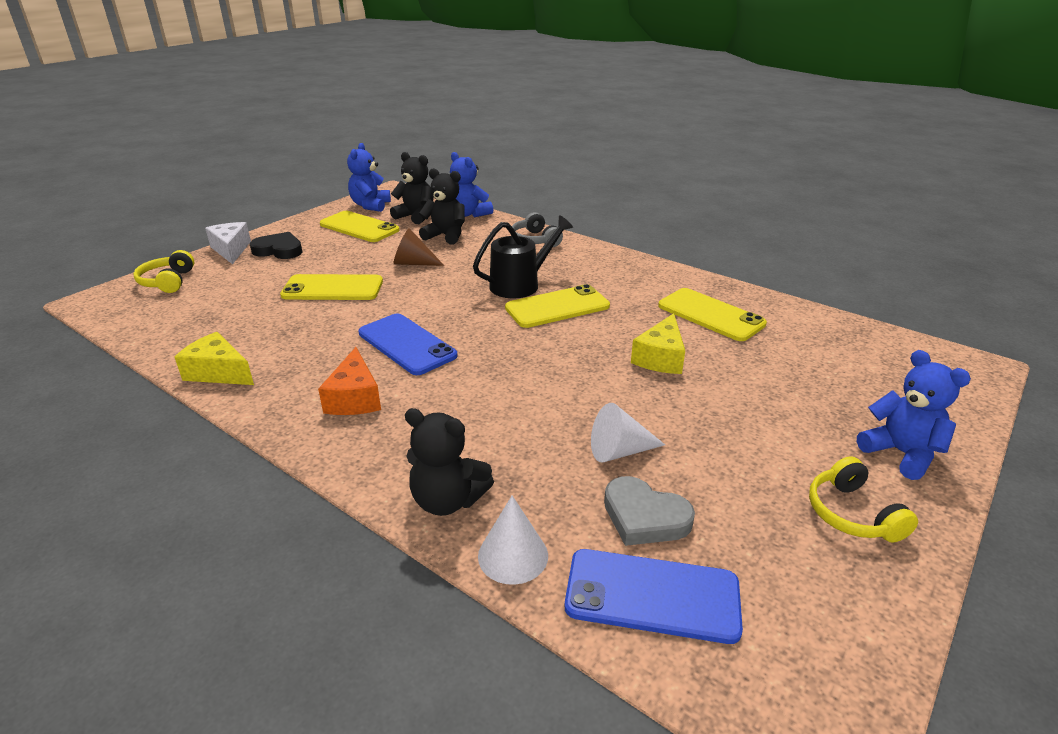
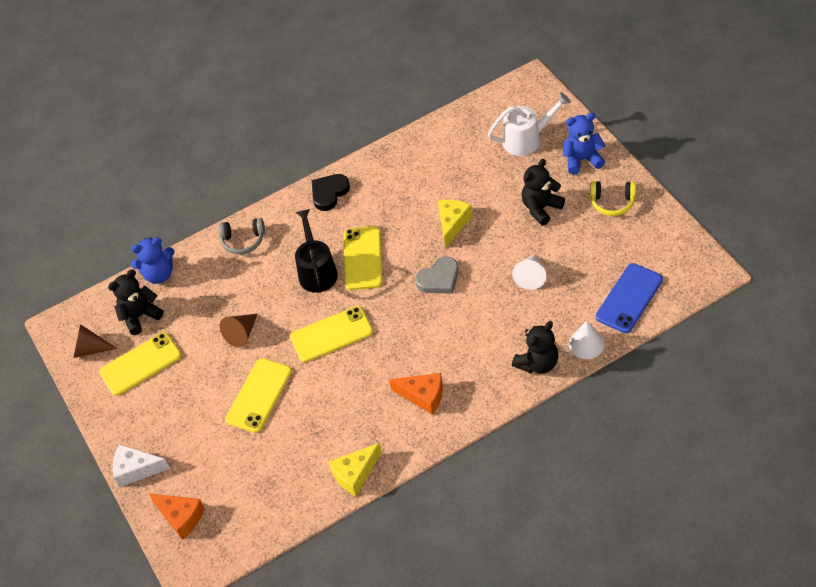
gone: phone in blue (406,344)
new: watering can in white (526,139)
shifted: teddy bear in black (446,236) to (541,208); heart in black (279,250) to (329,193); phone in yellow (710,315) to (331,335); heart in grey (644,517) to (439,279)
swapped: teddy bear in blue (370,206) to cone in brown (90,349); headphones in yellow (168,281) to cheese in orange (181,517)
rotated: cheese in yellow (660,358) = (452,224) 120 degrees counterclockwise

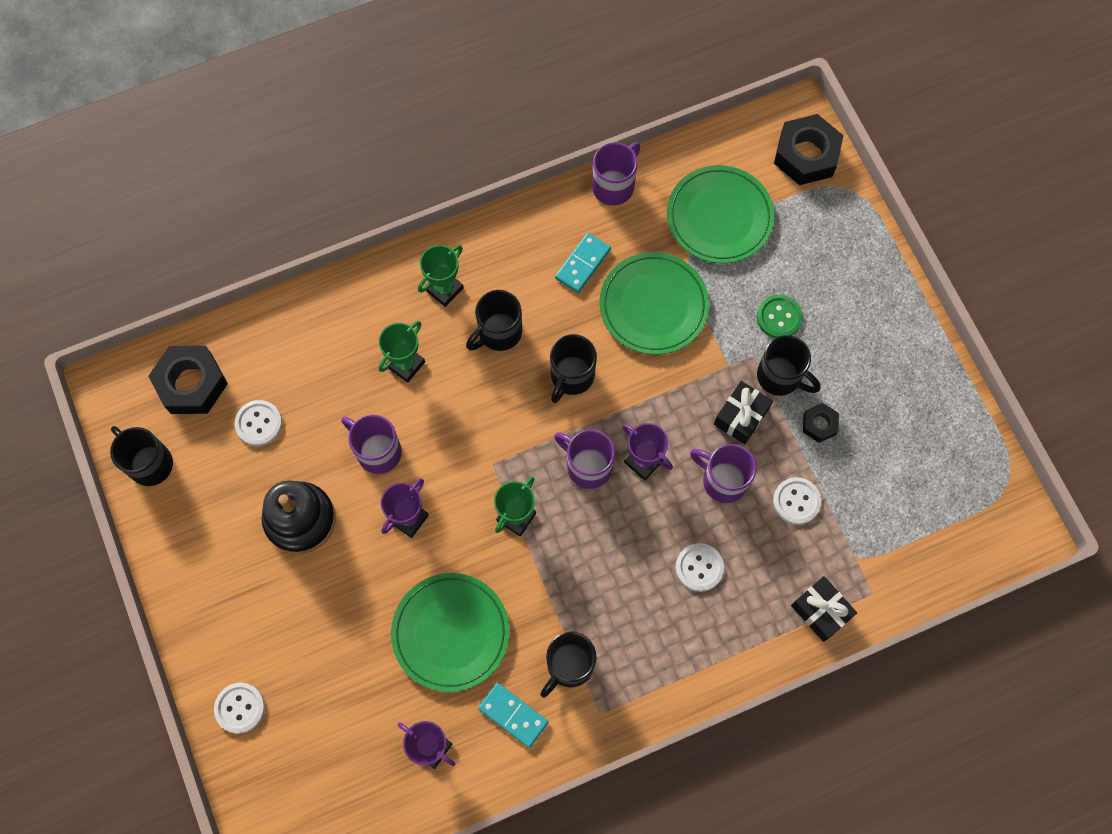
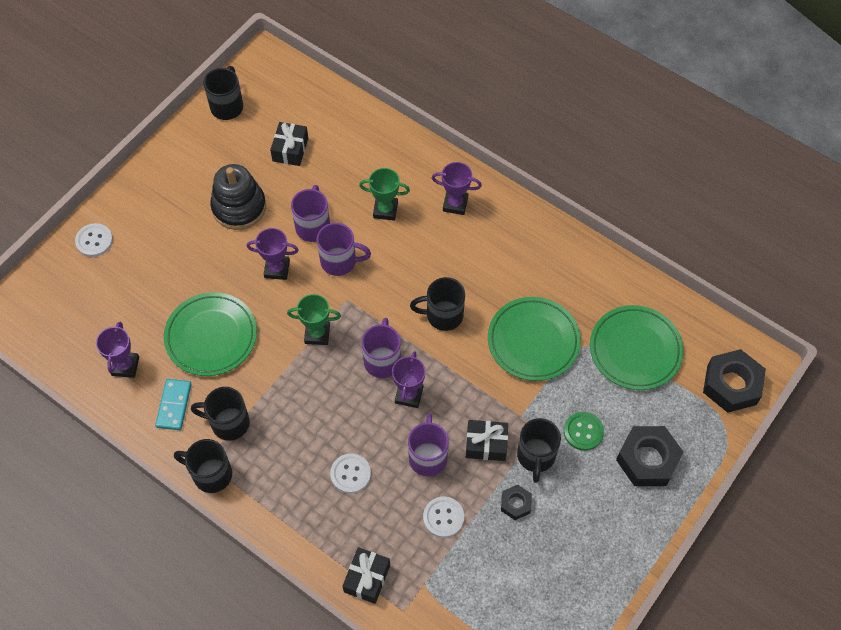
gone: domino in turquoise (583,264)
shifted: mug in purple (614,185) to (340,261); mug in black (498,333) to (211,474); nut in black (191,383) to (647,459)
swapped: button in white (259,423) to gift in black (290,149)
repainted: trophy in green (444,289) to trophy in purple (455,204)

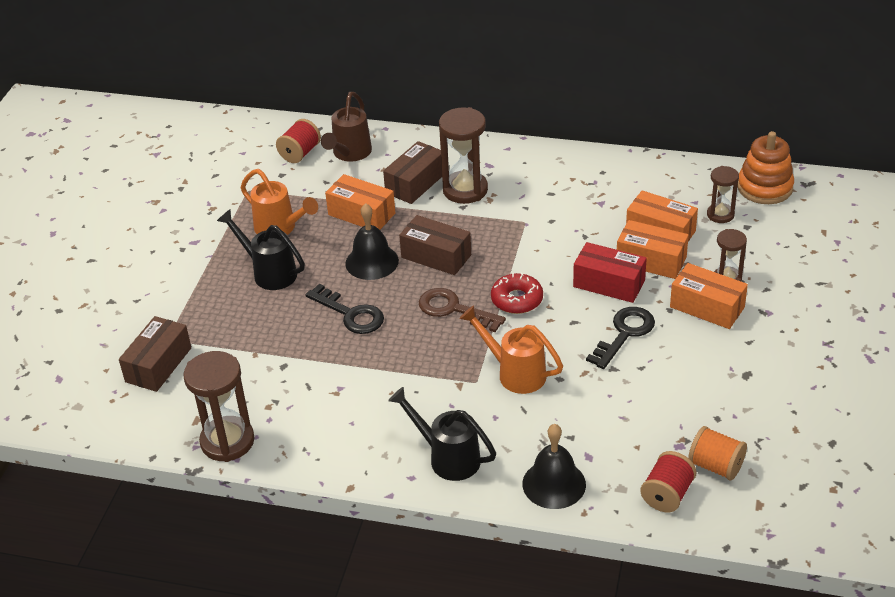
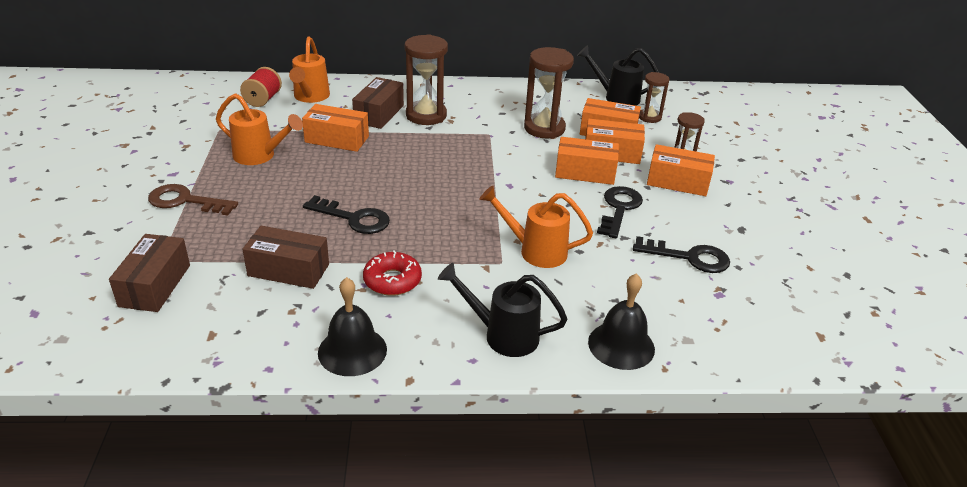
gone: stacking toy in orange (764,187); spool in orange (716,466); spool in red (667,494)
new: key in black (689,257)
shifted: bell in black (372,262) to (352,351); watering can in black (269,272) to (616,97); box in brown (436,256) to (288,270); donut in red (517,299) to (392,280); key in brown (453,309) to (185,201); hourglass in brown (227,441) to (544,128)
repainted: watering can in brown (349,154) to watering can in orange (310,97); box in red (609,283) to box in orange (585,172)

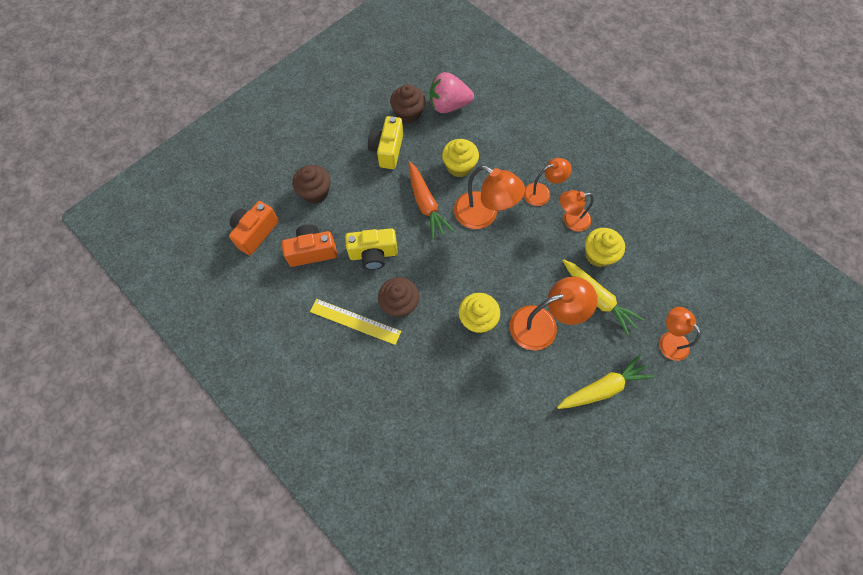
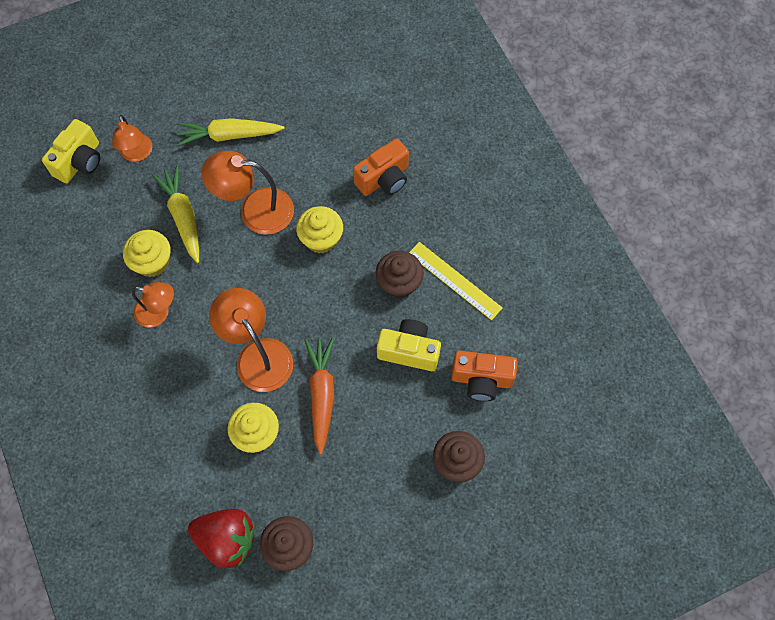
gone: lamp in orange (542,192)
shifted: camera in yellow (387,150) to (80,162); camera in orange (255,232) to (384,179)
repainted: strawberry in pink (448,105) to strawberry in red (227,539)

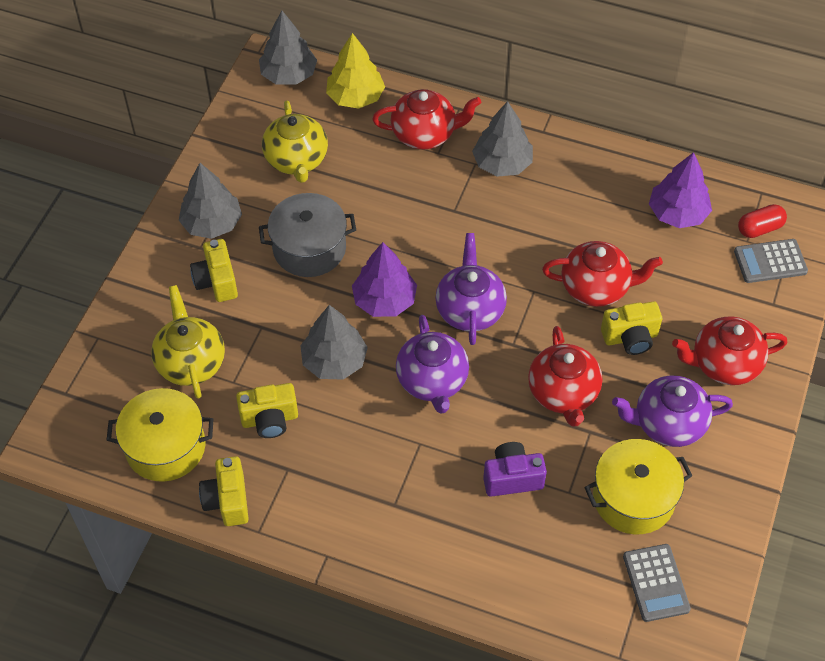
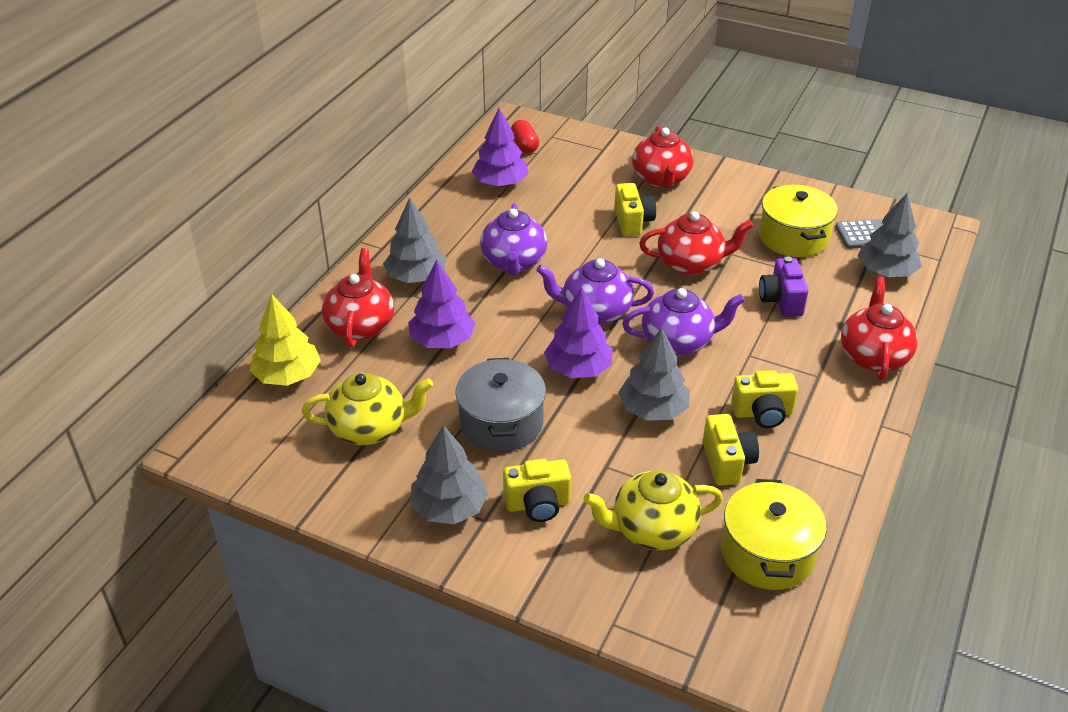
gone: calculator in grey (770,261)
new: tree in purple (442,340)
shifted: tree in grey (288,74) to (886,272); teapot in red (596,287) to (873,356); teapot in purple (667,424) to (514,262); camera in yellow (227,500) to (762,413)

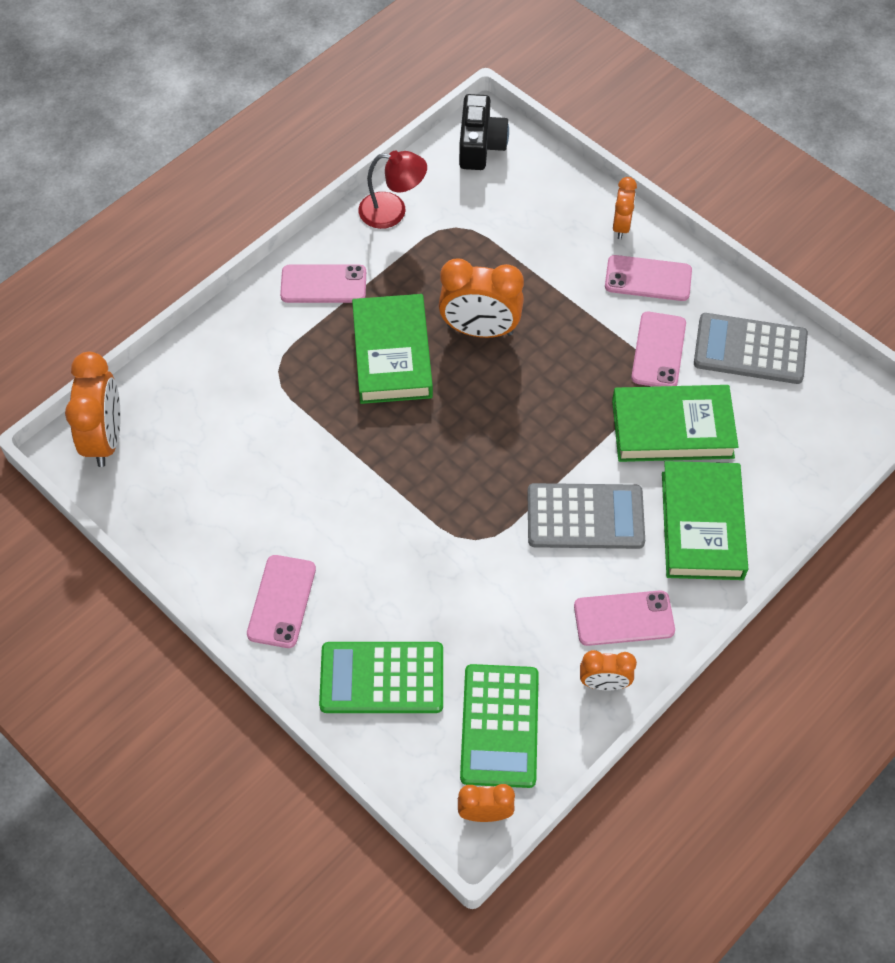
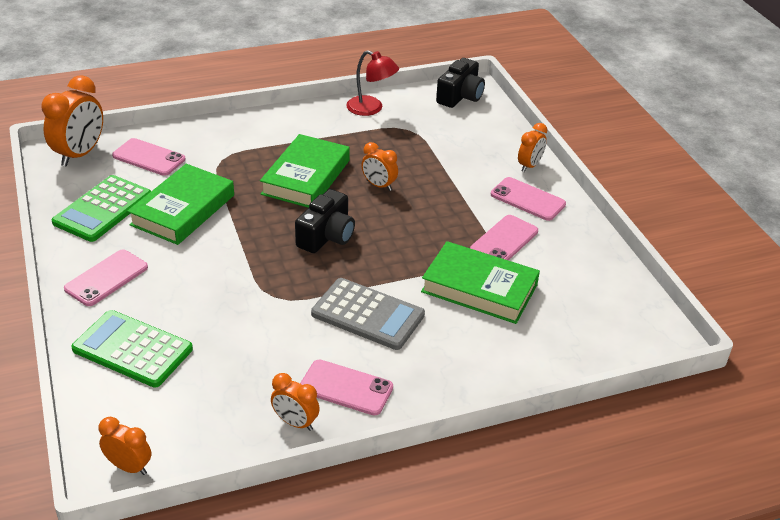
gone: calculator in grey (750,349)
new: camera in black (326,236)
shifted: phone in pink (323,284) to (149,157); book in green (702,525) to (183,210); calculator in green (499,726) to (103,209)
scaled: clock in orange (480,330) = (379,185) x0.57

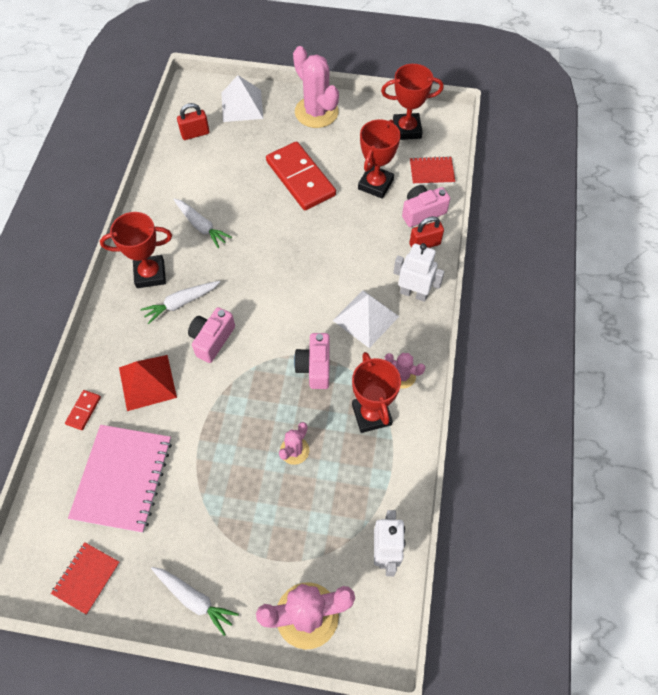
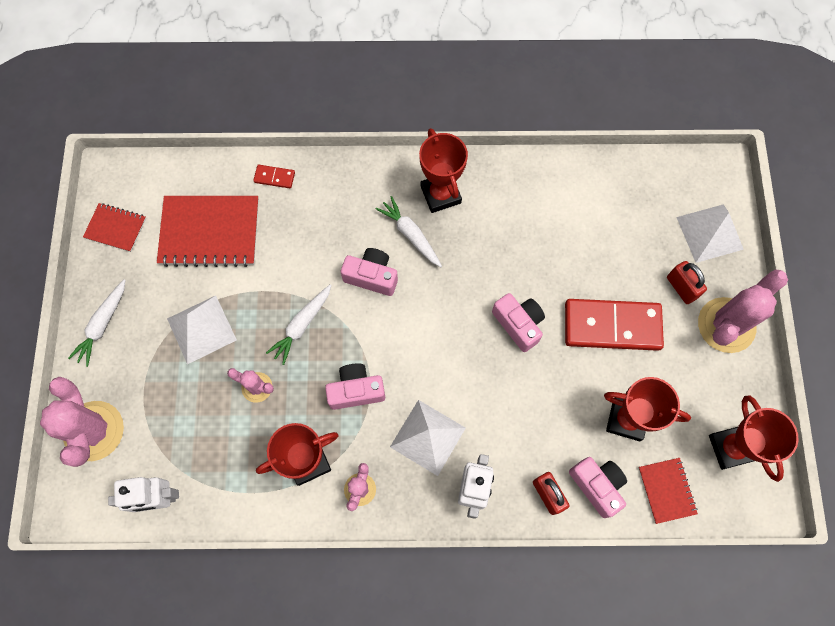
gone: pyramid in red (147,382)
new: camera in pink (518,324); pyramid in white (201,329)
shifted: padlock in red (195,134) to (681,288); carrot in white (201,226) to (302,325)
repainted: notebook in pink (123,479) to notebook in red (210,232)
rotated: domino in red (300,178) = (612,326) 45 degrees clockwise

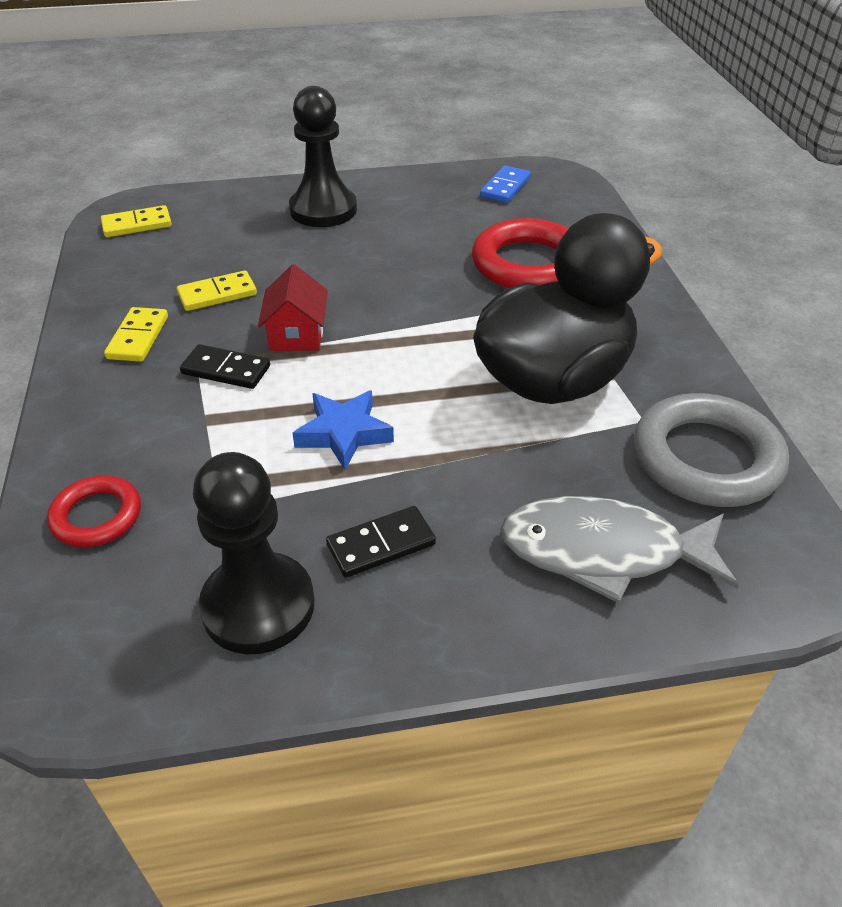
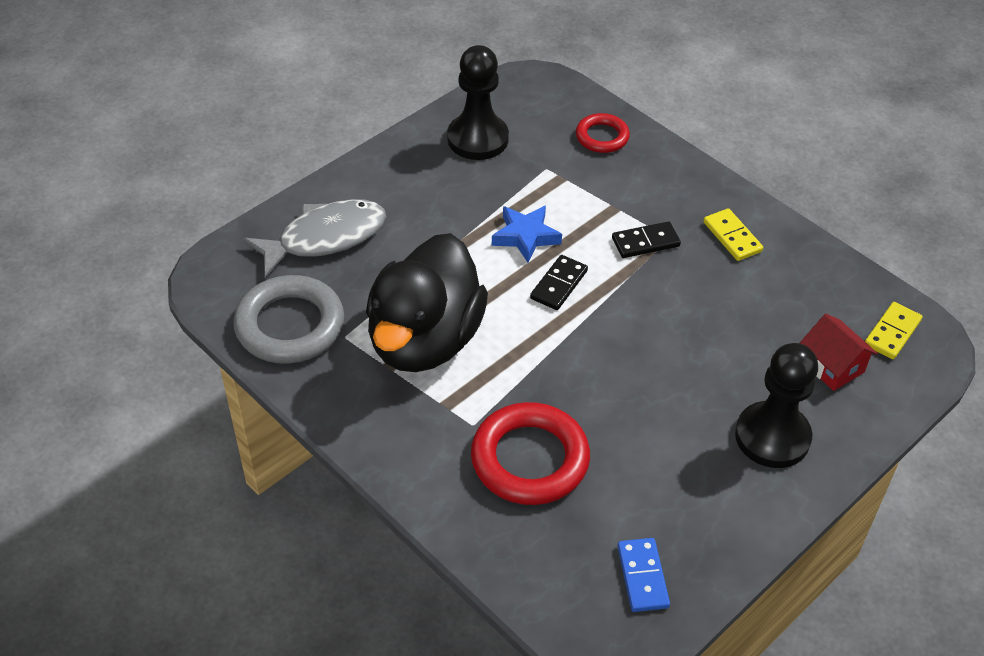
gone: domino in yellow (217,294)
shifted: house in red (297,334) to (832,366); domino in black (381,545) to (558,284)

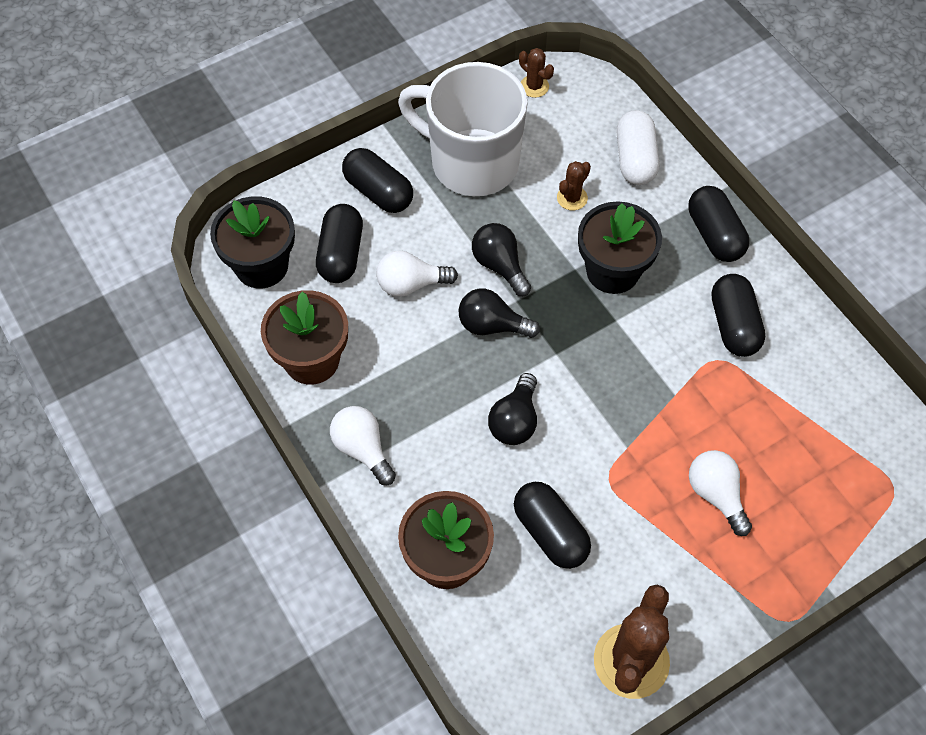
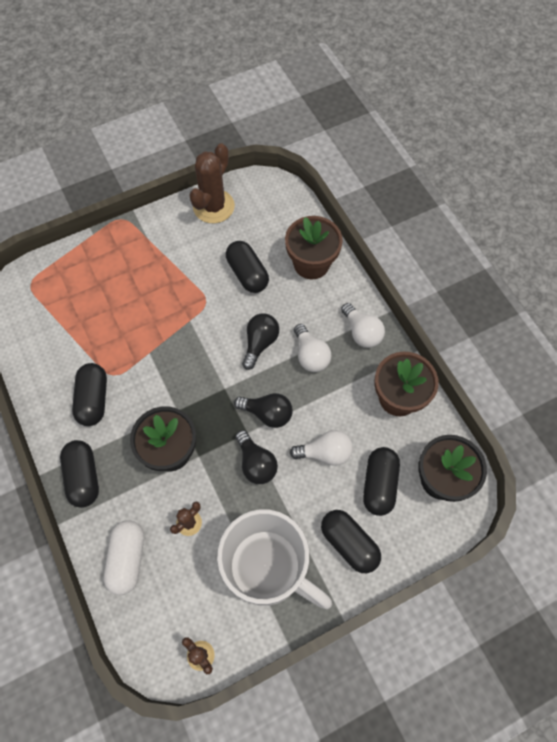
shifted: light bulb in white (716,495) to (310,355)

